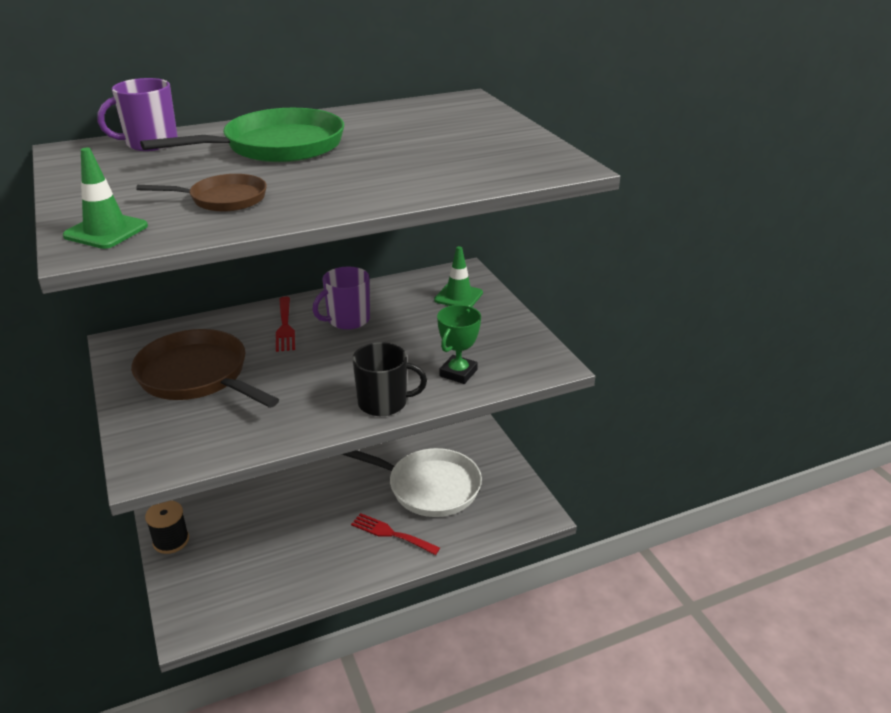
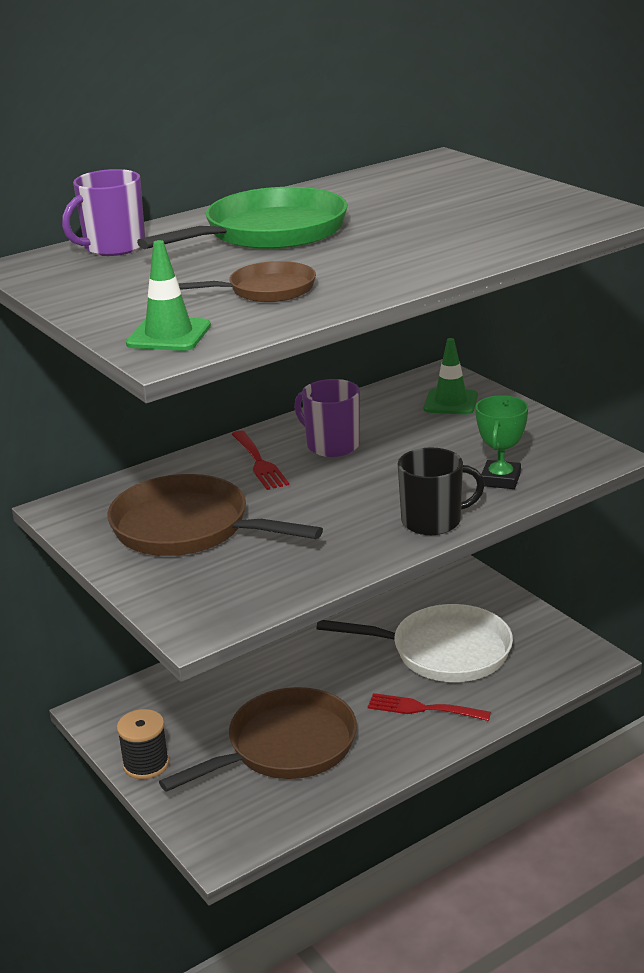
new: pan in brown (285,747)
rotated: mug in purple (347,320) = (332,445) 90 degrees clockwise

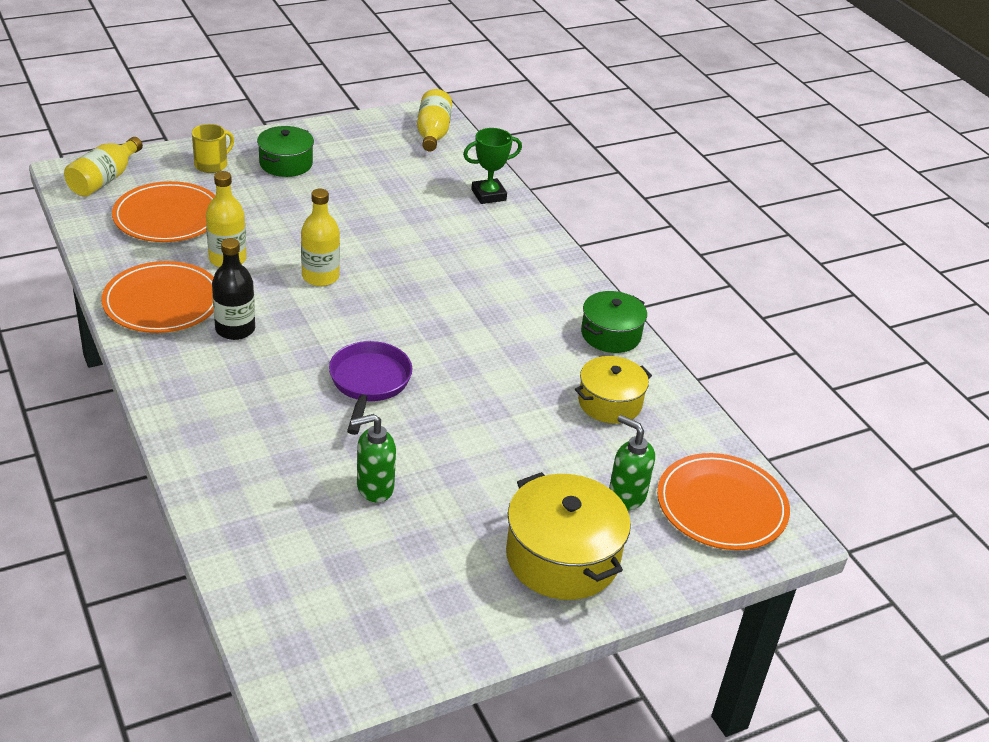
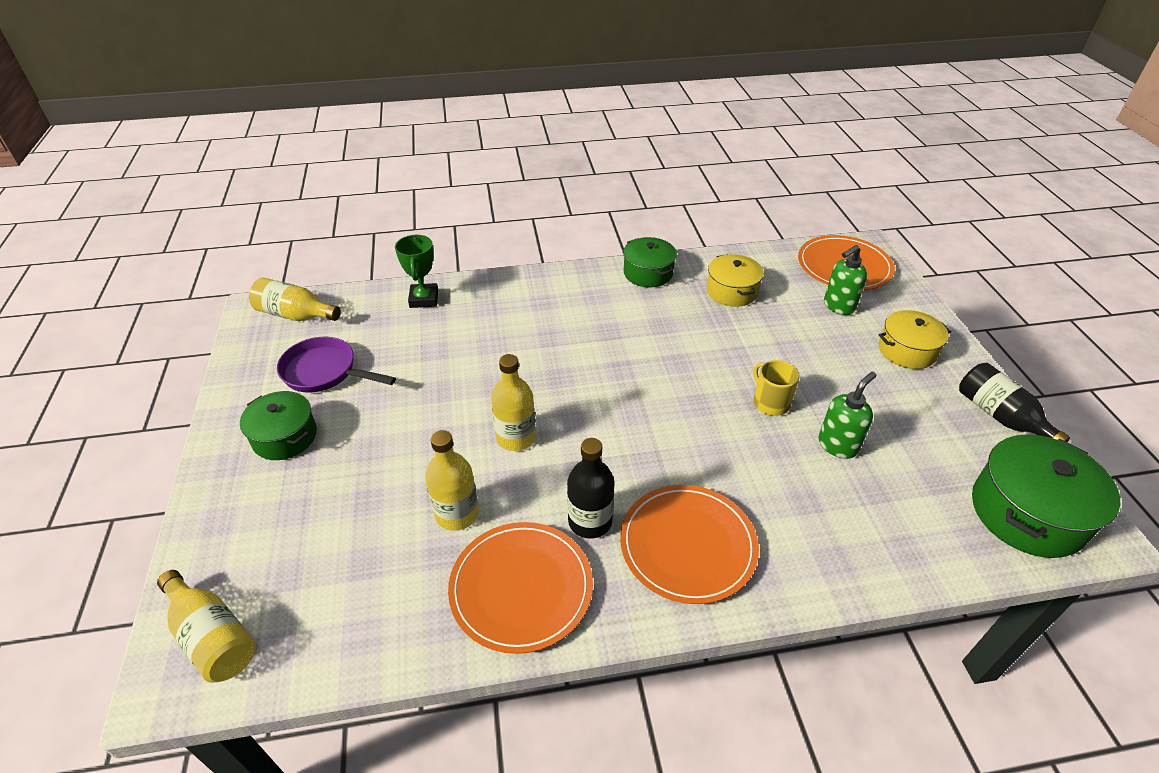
new: bottle in black (1000,416); pot in green (1027,513)
shifted: mug in yellow (212,165) to (770,402); plate in orange (168,216) to (688,545); pan in purple (369,383) to (324,372)
rotated: soap dispenser in green (374,488) = (838,445) 135 degrees counterclockwise
scaled: pot in yellow (562,557) = (907,351) x0.64

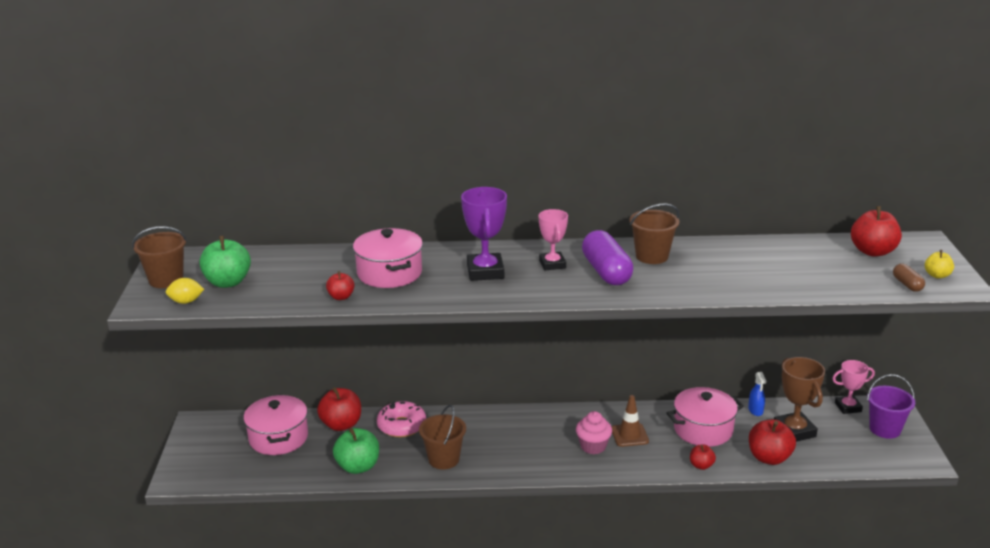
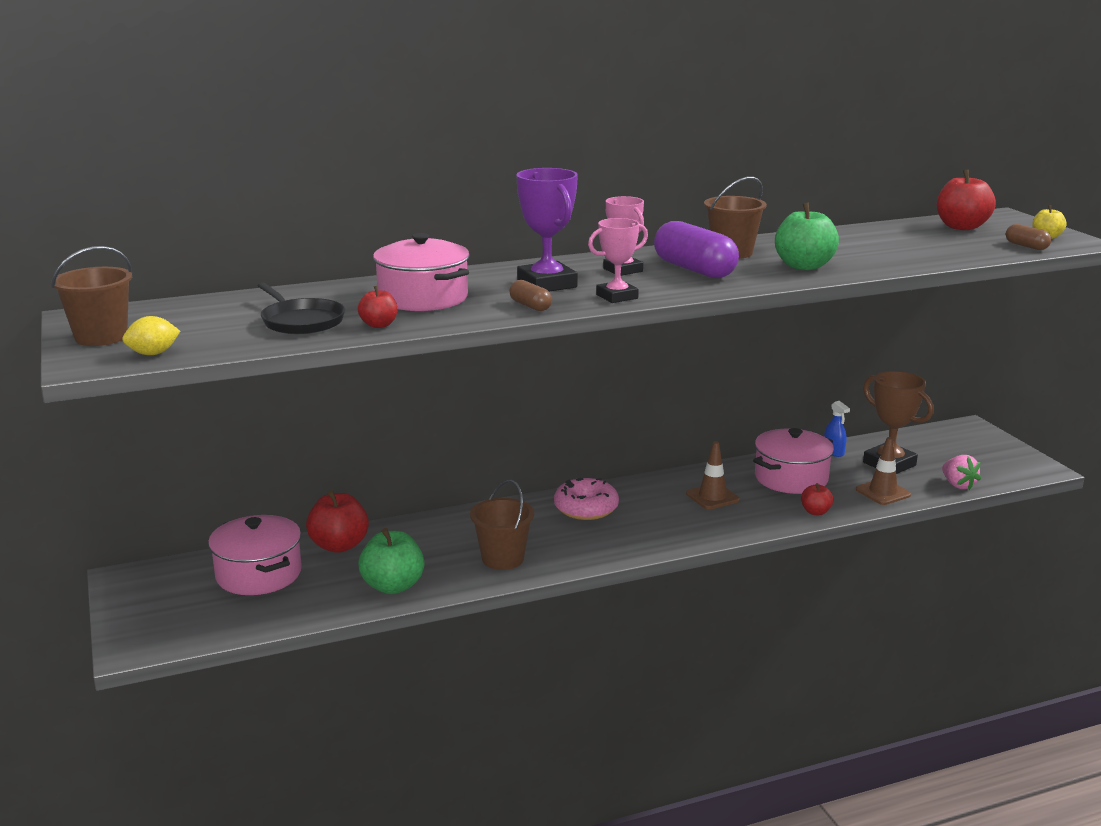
gone: bucket in purple (885,429); cupcake in pink (593,446)
new: capsule in brown (530,306); pan in black (301,321); strawberry in pink (958,485)
shifted: apple in green (228,282) to (803,266); trophy in pink (848,407) to (617,296); donut in pink (401,426) to (586,508)
swapped: apple in red (769,458) to traffic cone in brown (883,492)

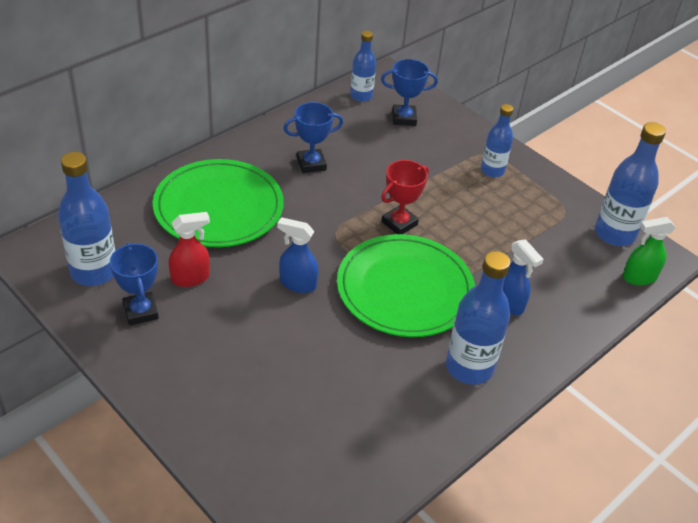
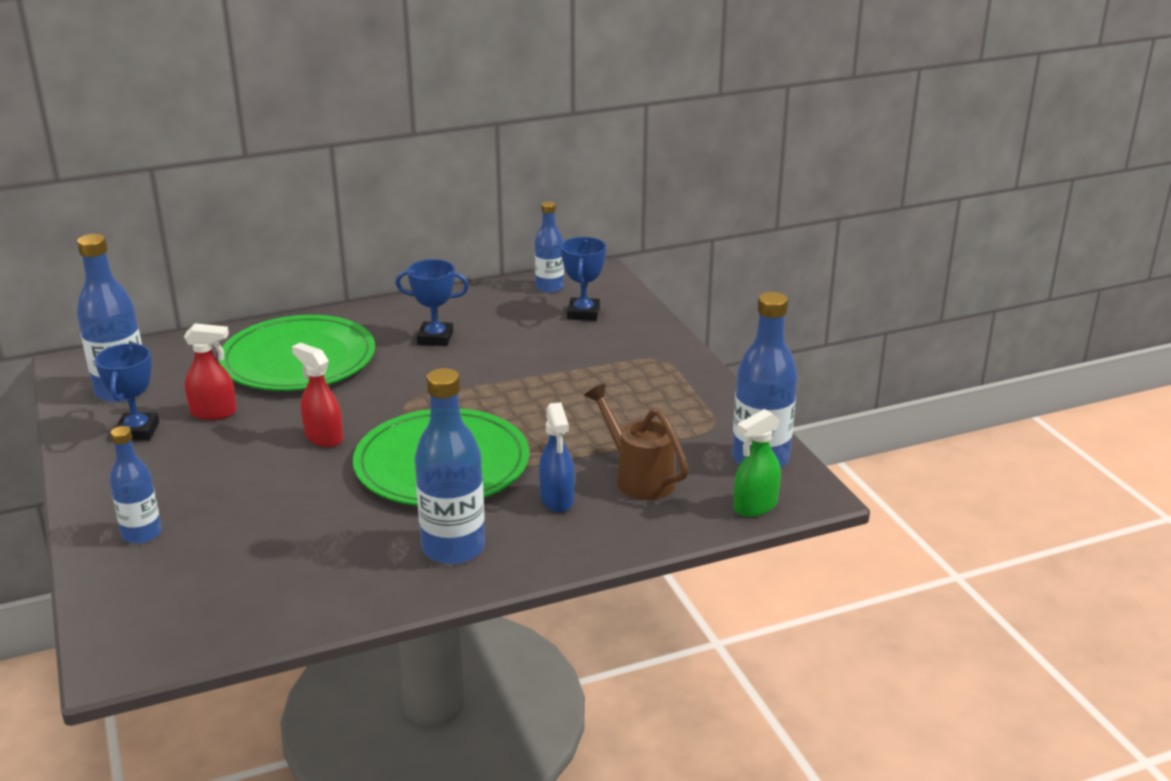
gone: trophy in red (399,223)
new: watering can in brown (638,477)
shifted: bottle in blue (492,170) to (142,534)
repainted: spray bottle in blue (297,283) to spray bottle in red (323,437)
rotated: trophy in blue (404,118) = (583,313) 75 degrees clockwise; spray bottle in green (639,277) = (755,506) 45 degrees counterclockwise

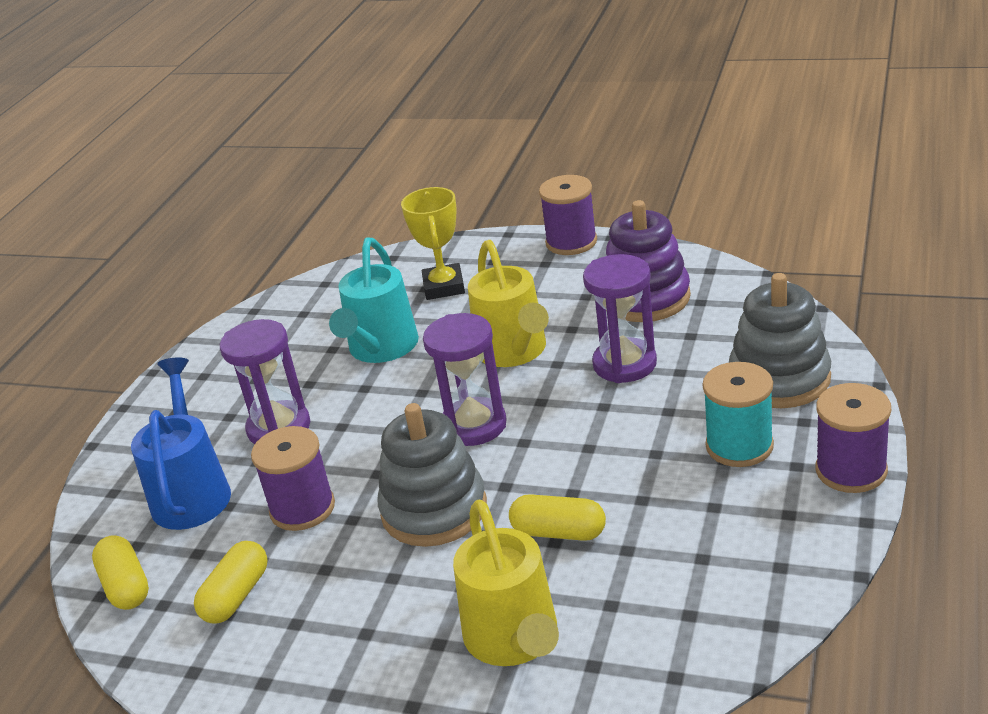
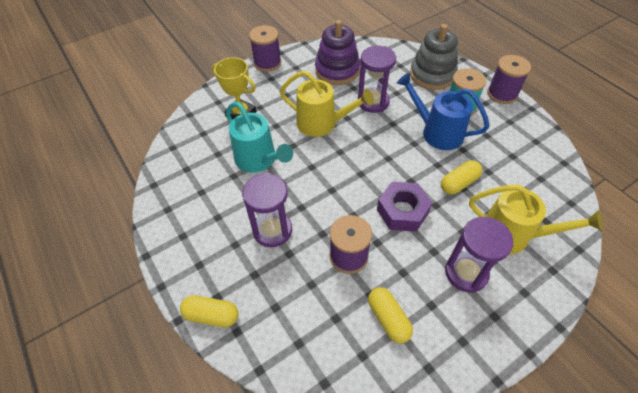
shifted: hourglass in purple (474,425) to (466,273); watering can in blue (192,492) to (436,132); capsule in yellow (126,586) to (211,315)
swapped: stacking toy in grey (434,510) to nut in purple (402,211)

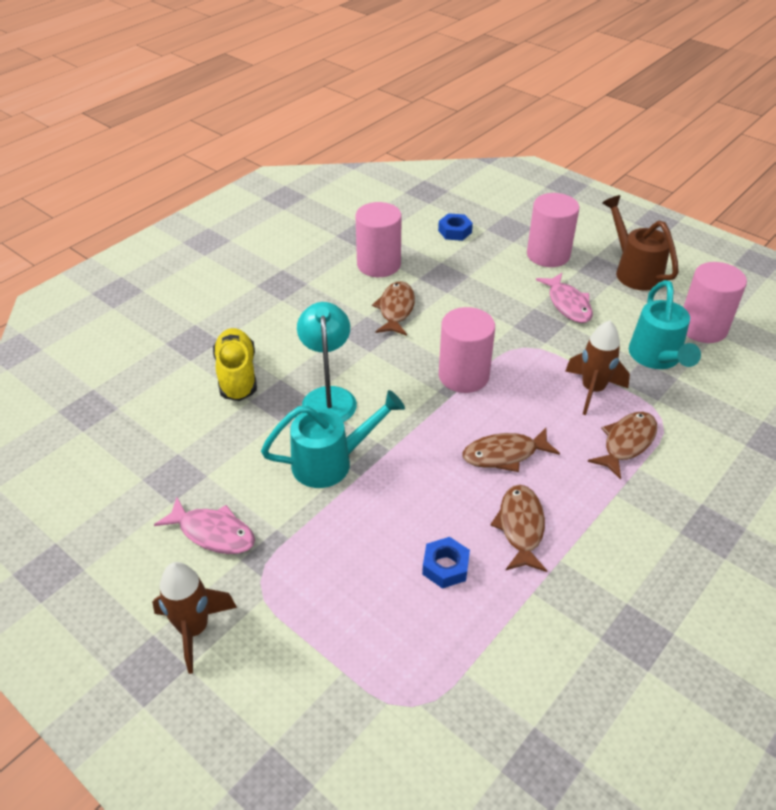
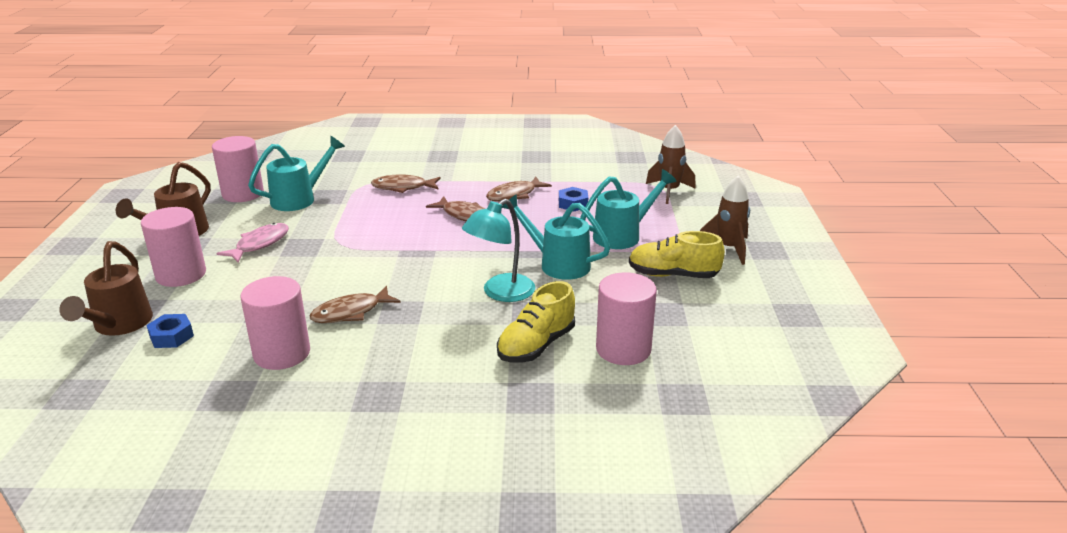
new: watering can in turquoise (623,235); watering can in brown (119,325)
shifted: cylinder in pink (463,375) to (623,349); rocket in brown (592,390) to (669,191)
swapped: fish in pink (213,533) to shoe in yellow (673,275)

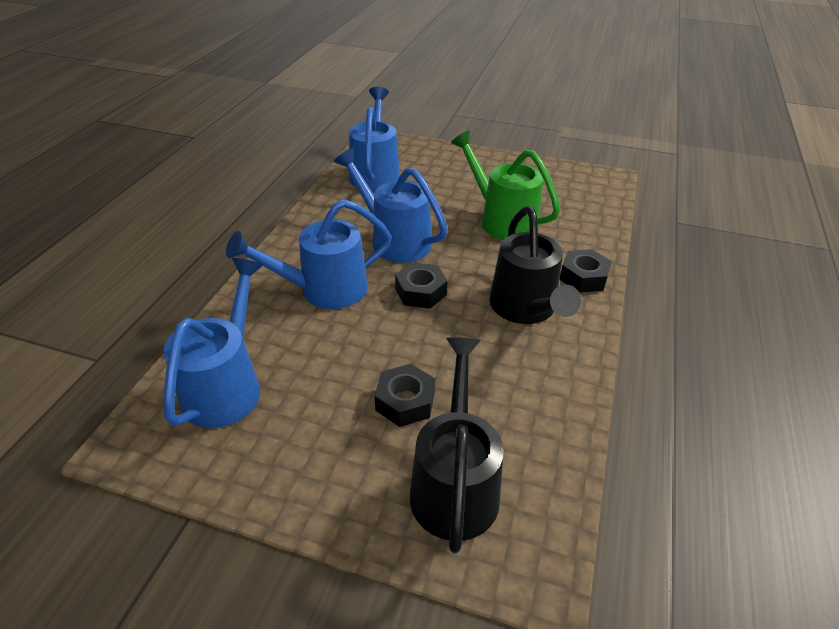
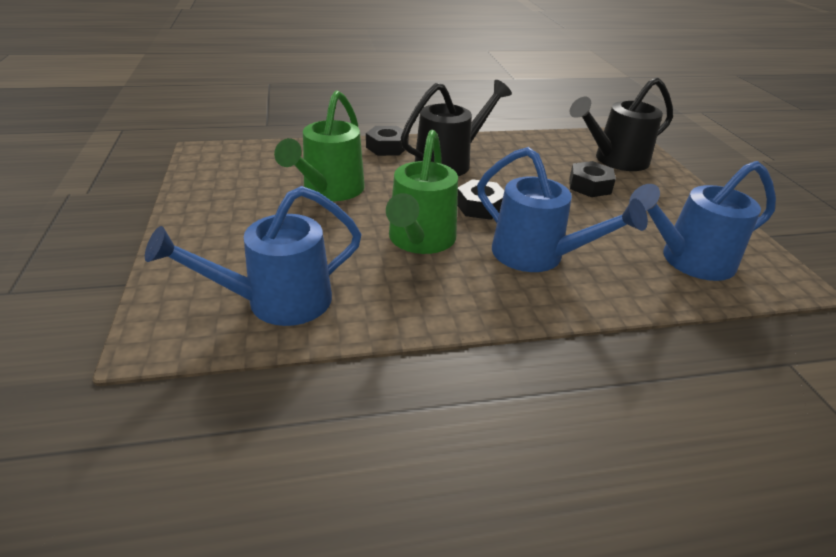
repainted: watering can in blue (394,240) to watering can in green (419,241)

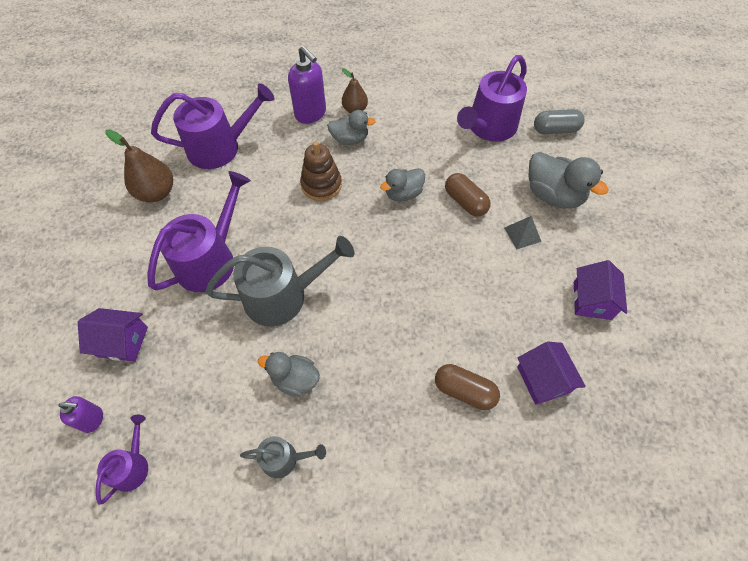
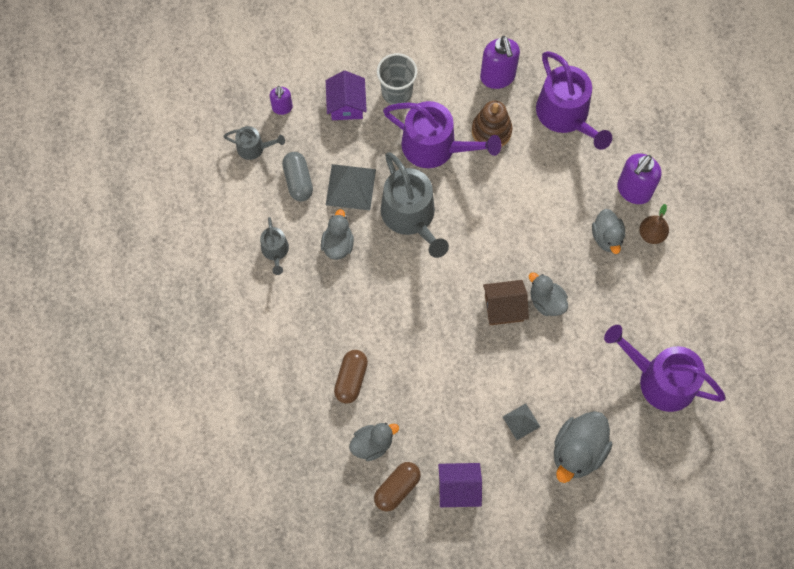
new: cup in grey (397,92); pyramid in grey (350,187); house in brown (504,308)
shifted: capsule in grey (555,130) to (298,181); stacking toy in brown (321,185) to (491,131); capsule in brown (465,202) to (397,488)
swapped: pear in brown (157,193) to soap dispenser in purple (497,77); house in purple (543,379) to duck in grey (372,444)
repainted: watering can in purple (132,466) to watering can in grey (254,148)

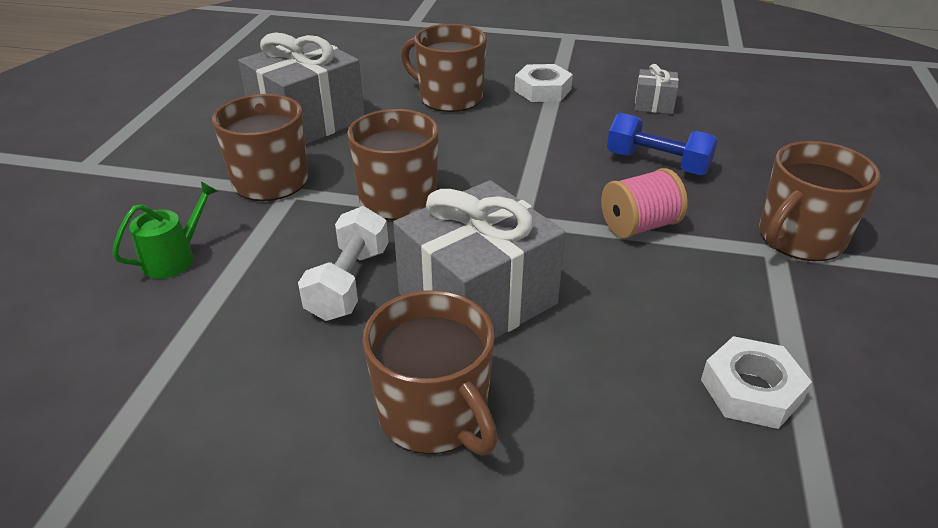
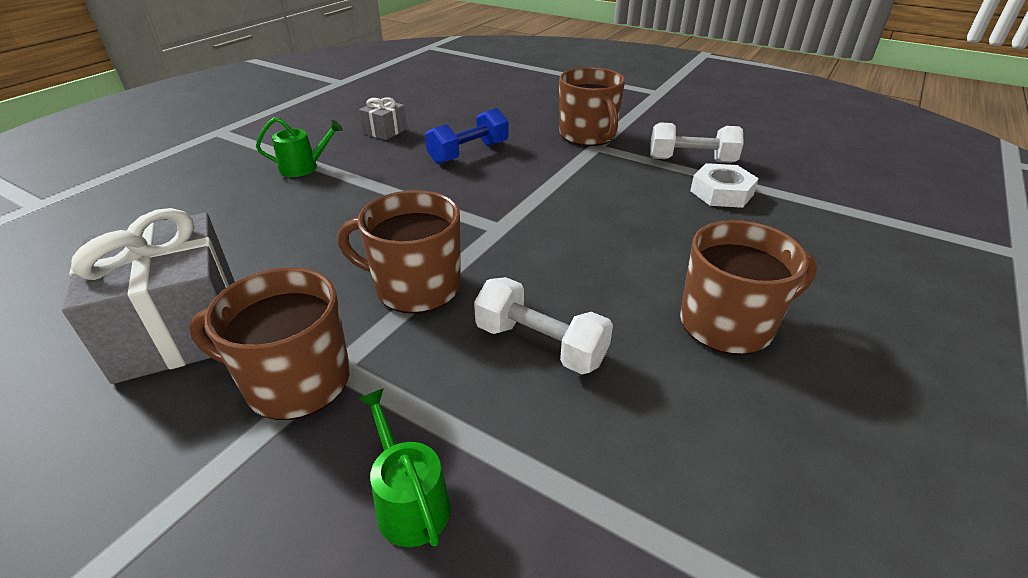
gone: mug in brown (449,98); spool in pink (639,226); gift in grey (477,298)
new: dumbbell in white (691,160)
swapped: nut in white (542,90) to watering can in green (303,168)

